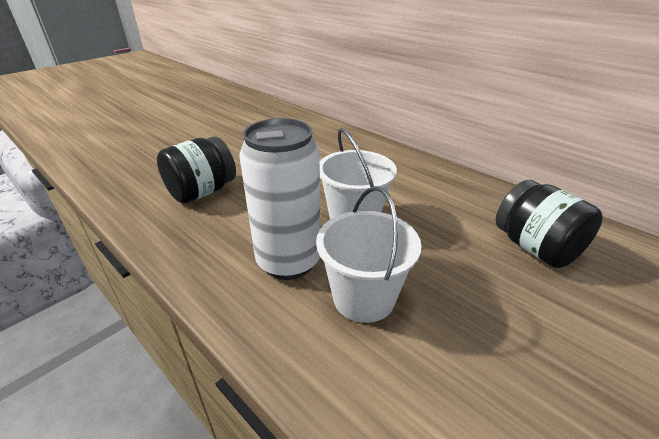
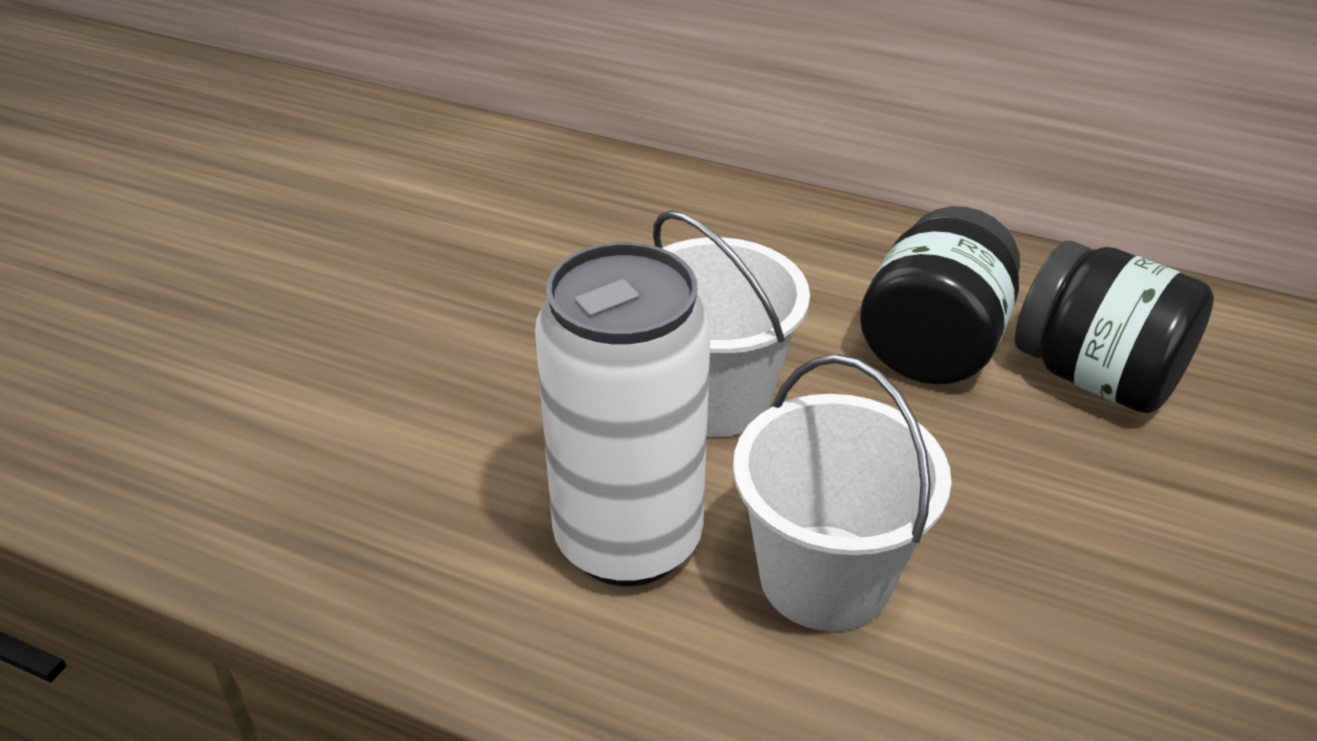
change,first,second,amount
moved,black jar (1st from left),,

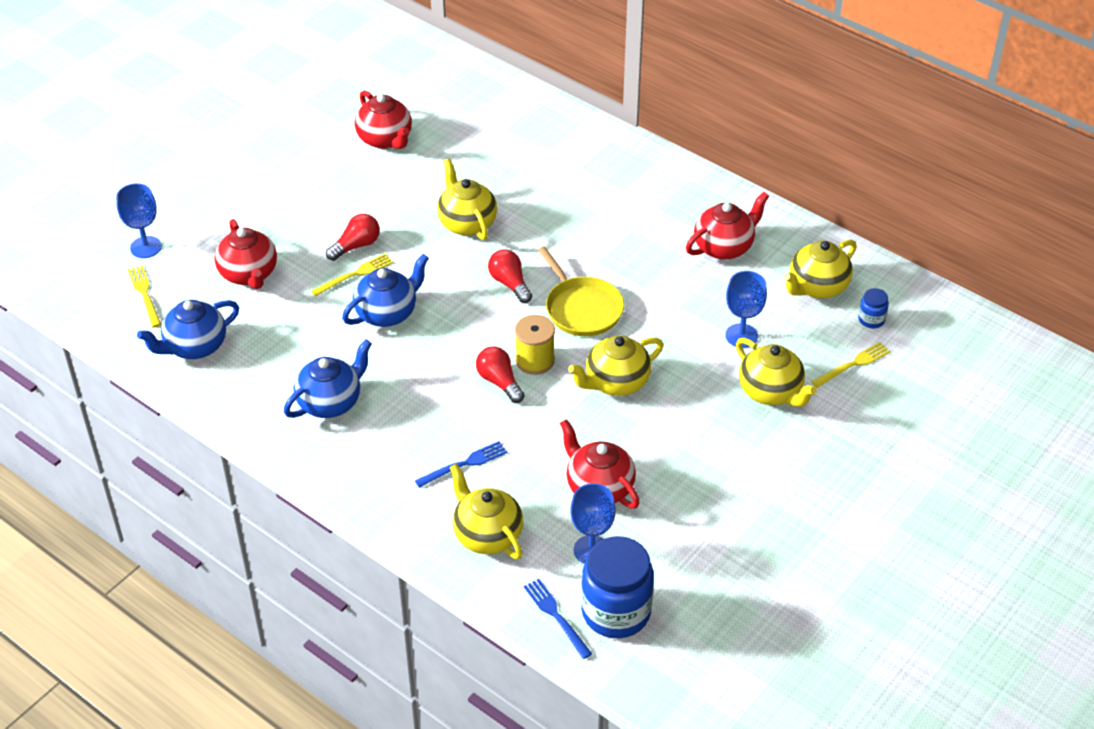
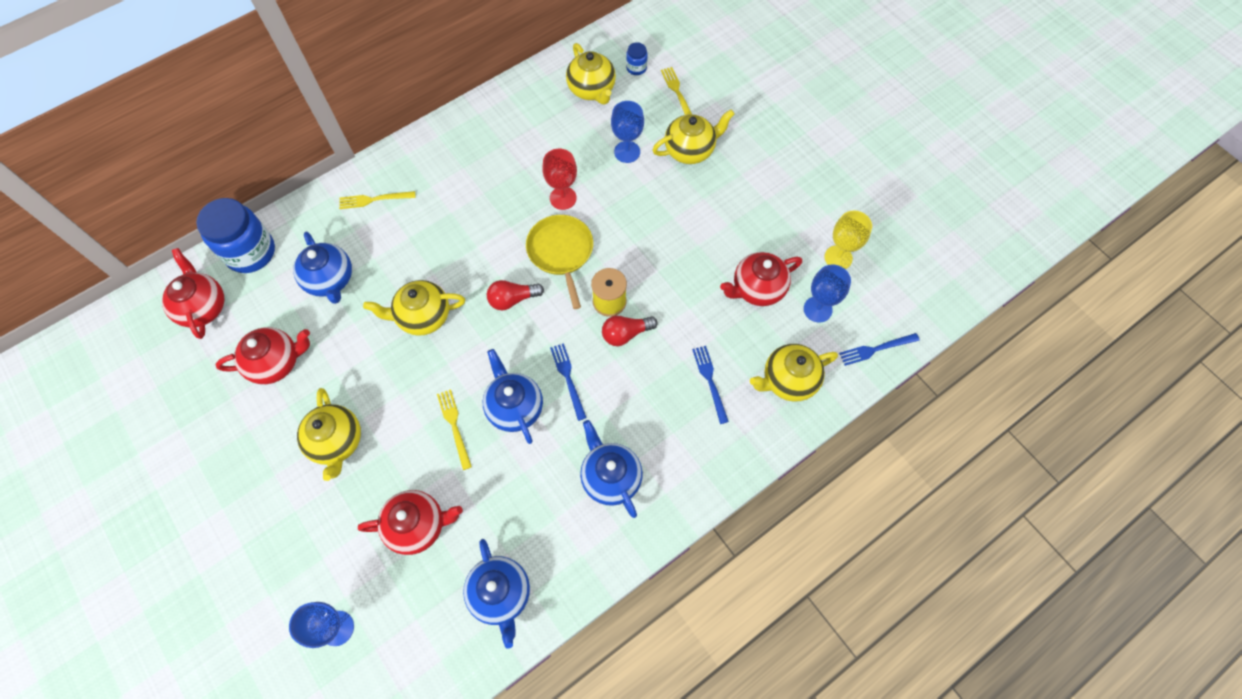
change,first,second,amount
moved,red teapot (4th from left in the first image),red teapot (1st from left),
removed,red light bulb (1st from left),,
turned,yellow pan,,90 degrees counterclockwise
moved,yellow fork (1st from left),,
moved,yellow teapot (3rd from left in the first image),yellow teapot (1st from left),
moved,blue jar (1st from left),,
added,,red goblet,
added,,yellow goblet,
added,,blue teapot (1st from left),
added,,blue fork (1st from left),

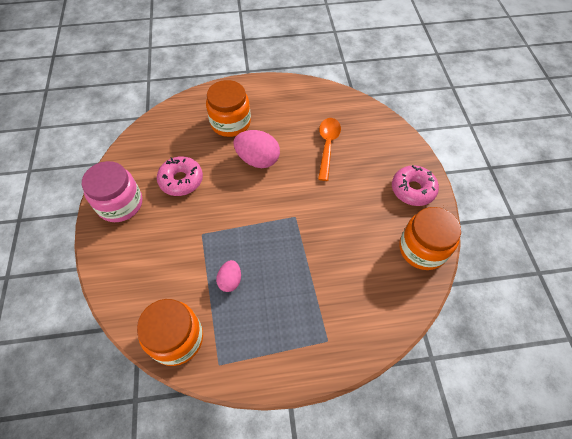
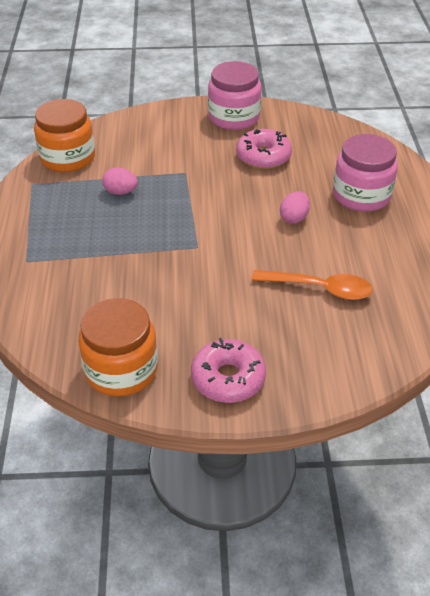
change,first,second,amount
recoloured,orange jar (2nd from left),pink jar (2nd from left),
resized,pink egg (2nd from left),,x0.57

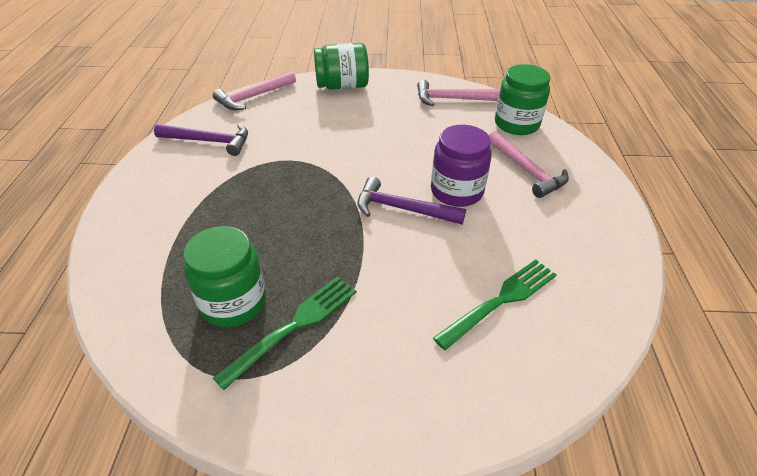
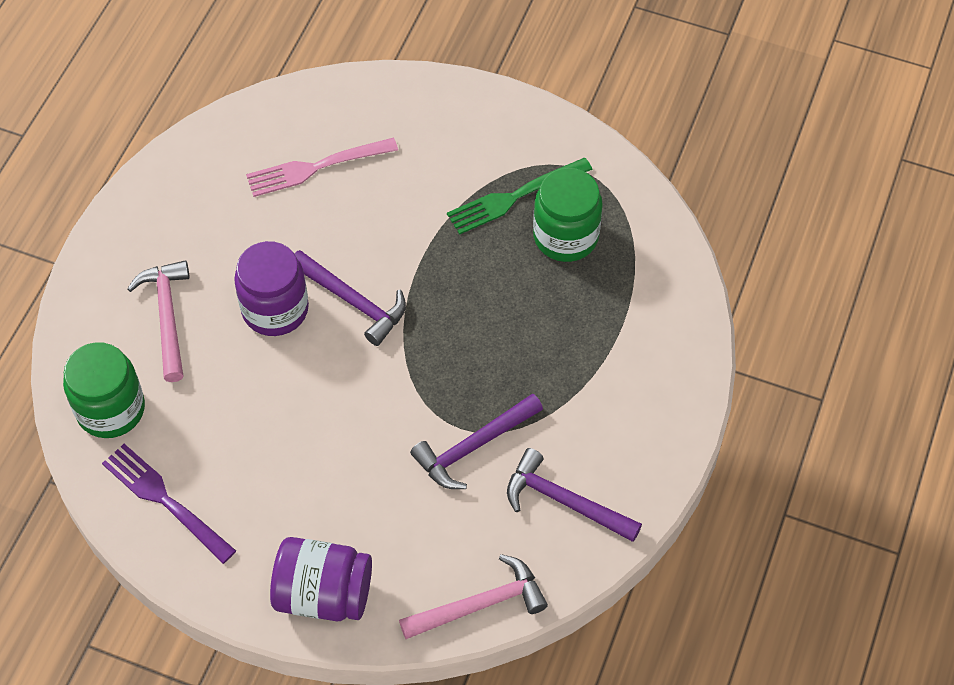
change,first,second,amount
recoloured,green jar (2nd from left),purple jar (2nd from left),
replaced,pink hammer (2nd from left),purple fork,
recoloured,green fork (2nd from left),pink fork,
added,,purple hammer (2nd from left),

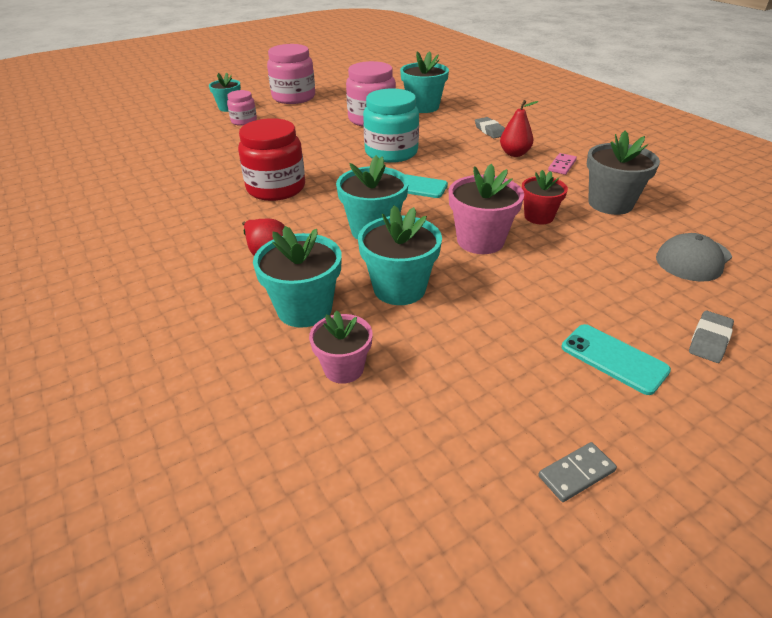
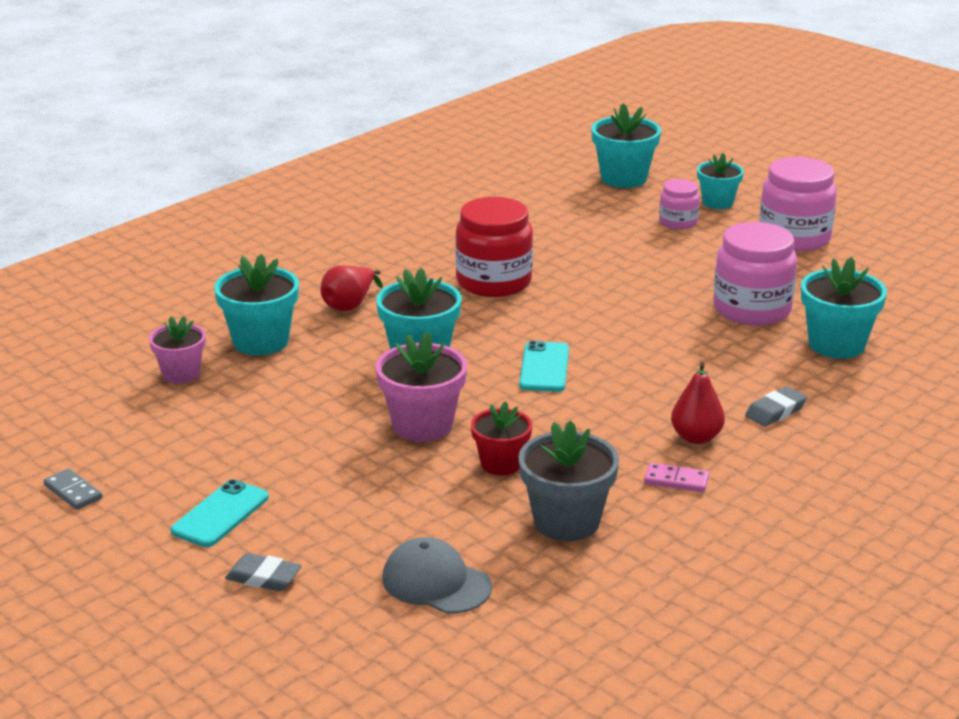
change,first,second,amount
removed,turquoise jar,,
moved,turquoise flower pot (4th from left in the first image),turquoise flower pot (3rd from left),

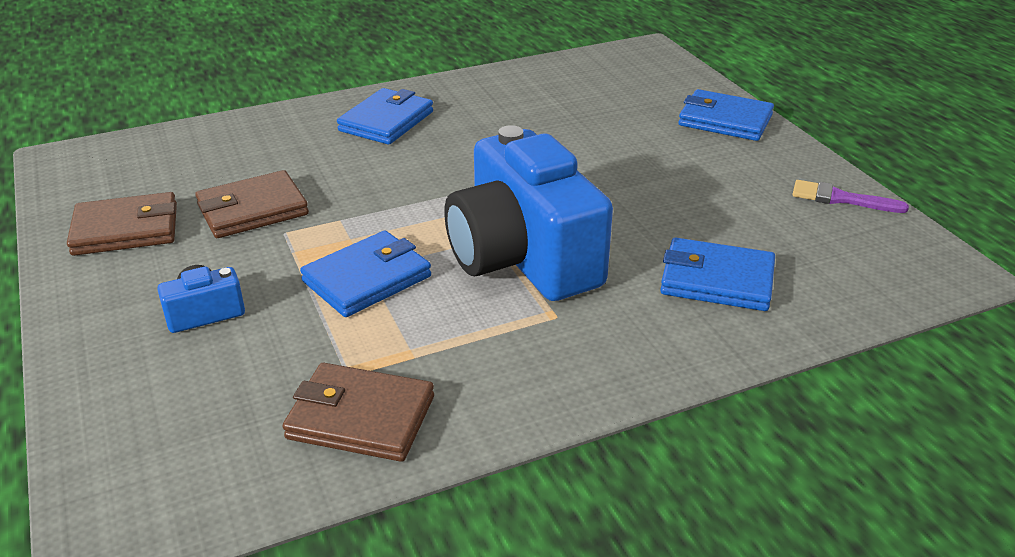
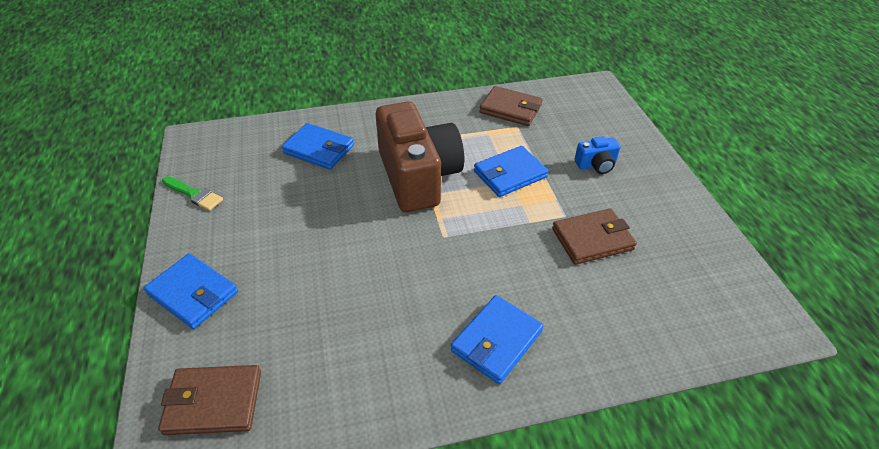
change,first,second,amount
recoloured,blue camera (2nd from left),brown camera,
recoloured,purple brush,green brush,
moved,brown wallet (1st from left),,

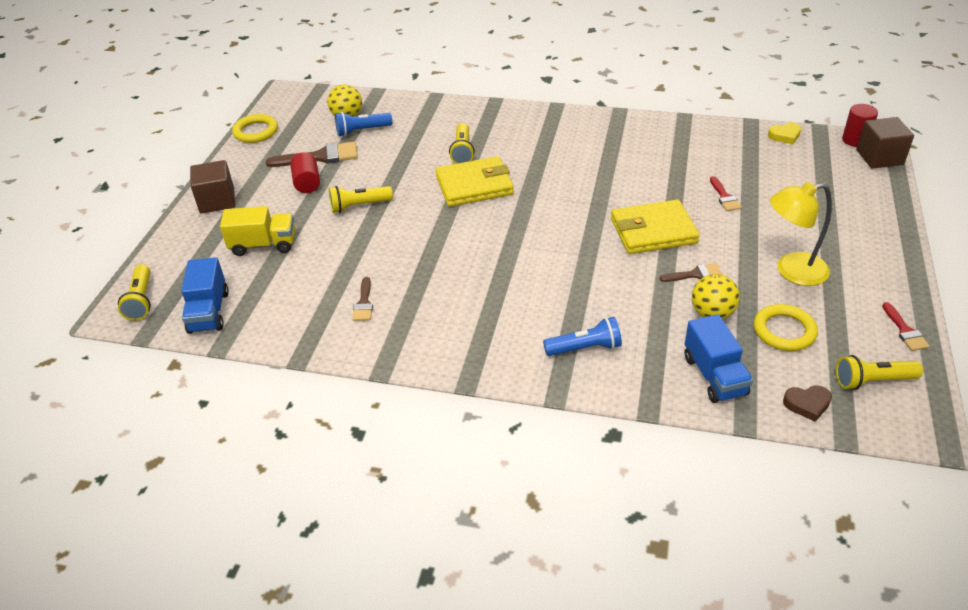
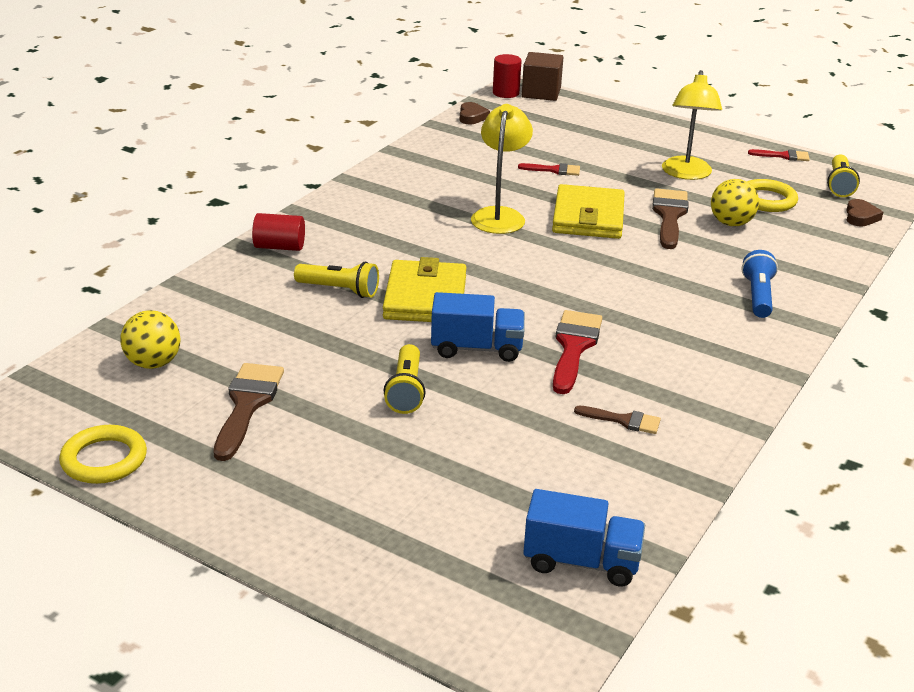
change,first,second,amount
removed,blue flashlight (1st from left),,
recoloured,yellow heart,brown heart (1st from left),
moved,red cylinder (1st from left),,
removed,brown cube (1st from left),,
removed,yellow truck,,
resized,brown brush (3rd from left),,x1.77
removed,yellow flashlight (1st from left),,
moved,blue truck (2nd from left in the first image),blue truck (1st from left),
added,,yellow lamp (1st from left),
added,,red brush (2nd from left),

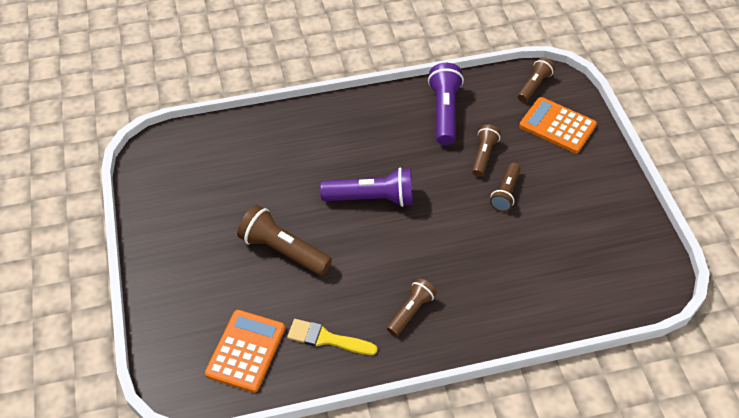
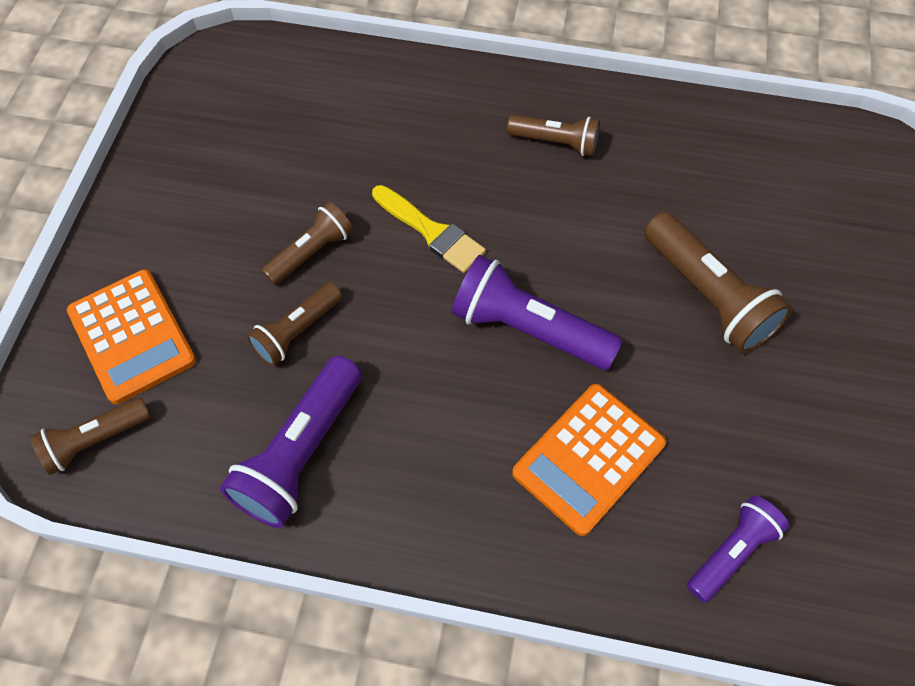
change,first,second,amount
turned,brown flashlight (2nd from left in the first image),brown flashlight (4th from left),135 degrees counterclockwise
moved,orange calculator (1st from left in the first image),orange calculator (2nd from left),
moved,yellow brush,,
added,,purple flashlight (3rd from left),

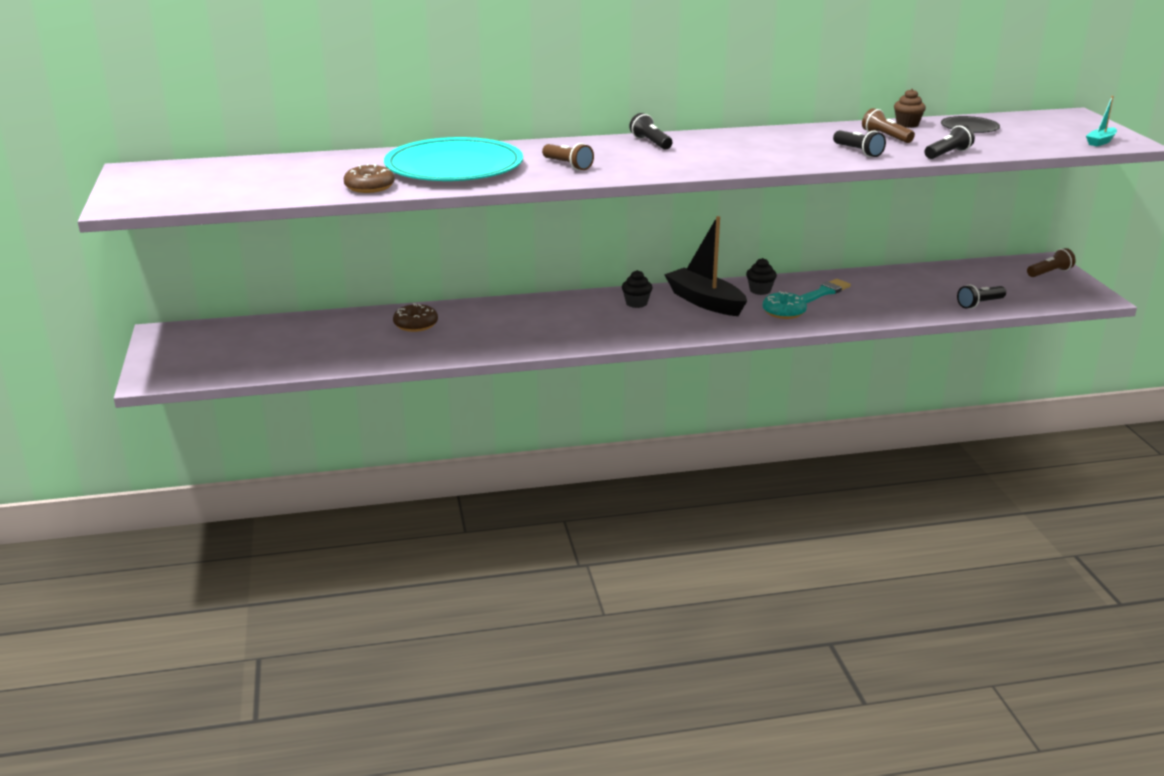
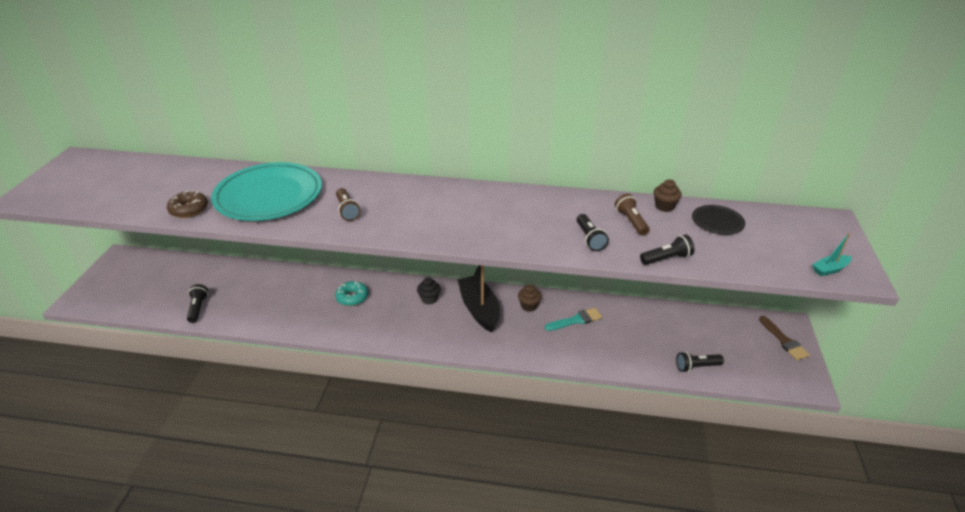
change,first,second,amount
moved,black flashlight (1st from left),,
replaced,brown flashlight (3rd from left),brown brush,
recoloured,black cupcake (2nd from left),brown cupcake (1st from left),
moved,turquoise donut,,
removed,brown donut (2nd from left),,

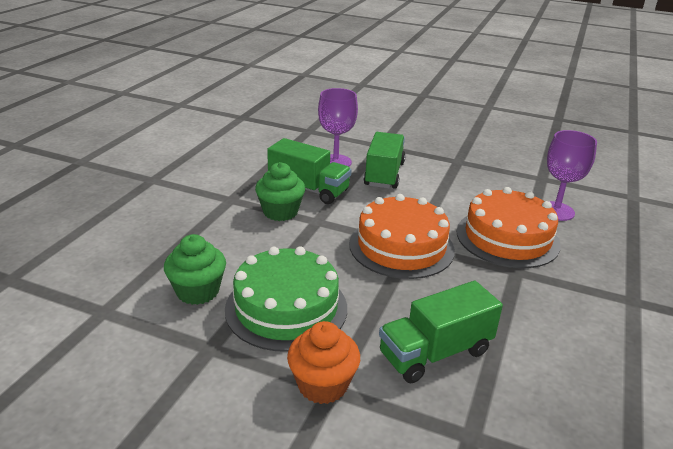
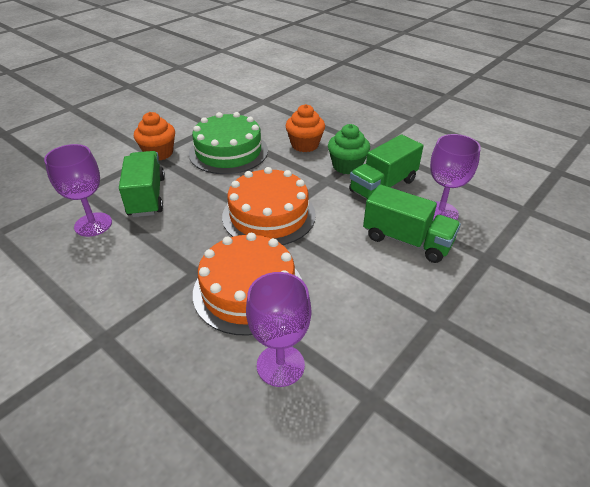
change,first,second,amount
removed,green cupcake (1st from left),,
added,,orange cupcake (2nd from left),
added,,purple goblet (1st from left),

